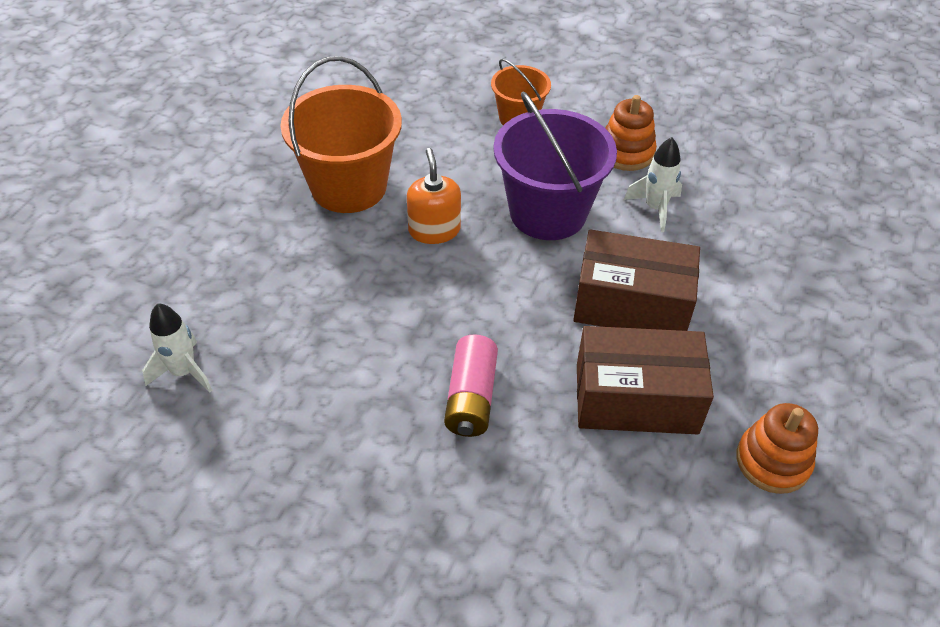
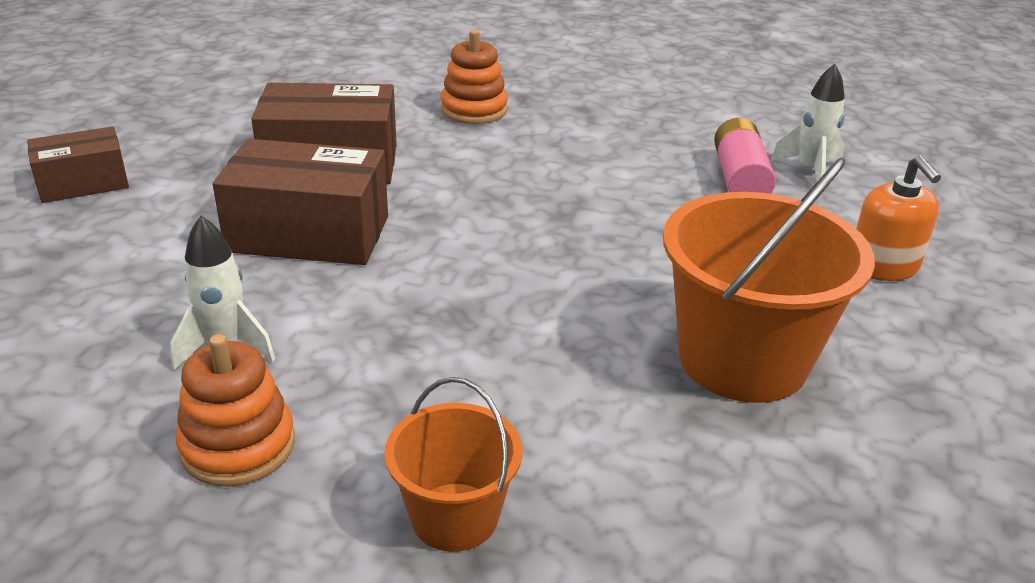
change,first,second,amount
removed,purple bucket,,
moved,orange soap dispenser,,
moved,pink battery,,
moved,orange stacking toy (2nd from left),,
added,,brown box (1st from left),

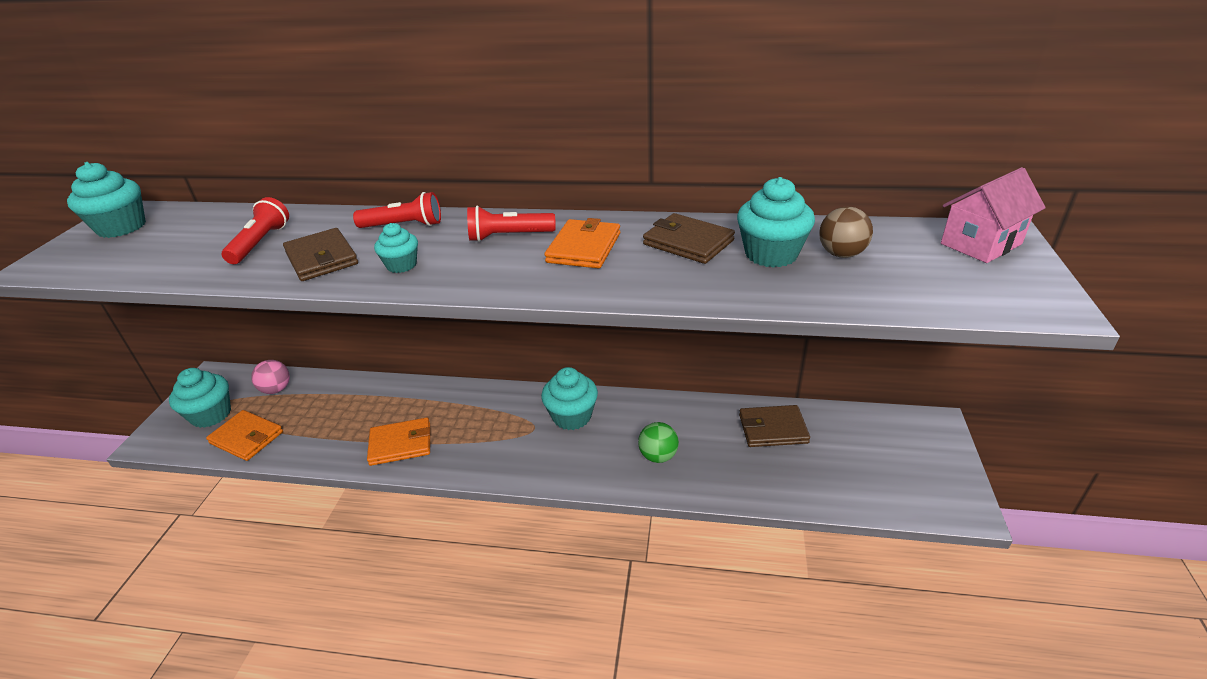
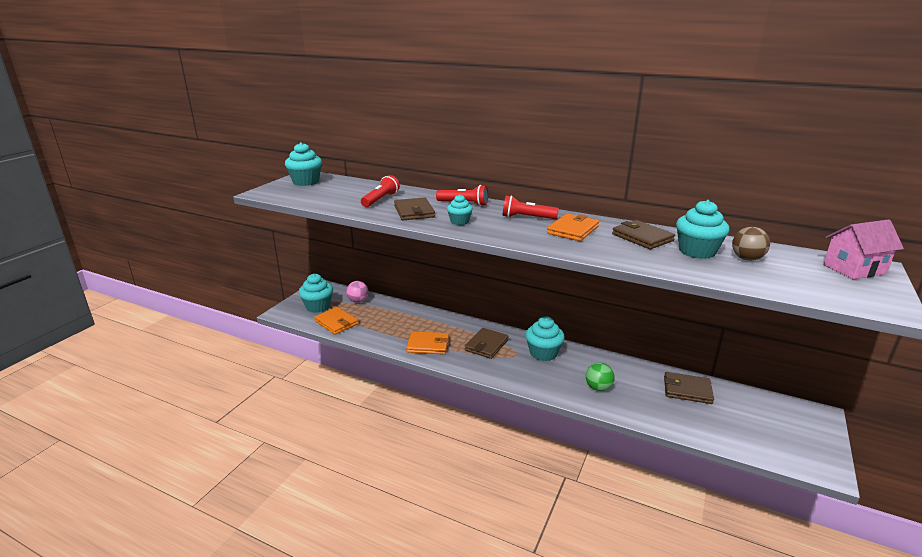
change,first,second,amount
added,,brown wallet (2nd from left),

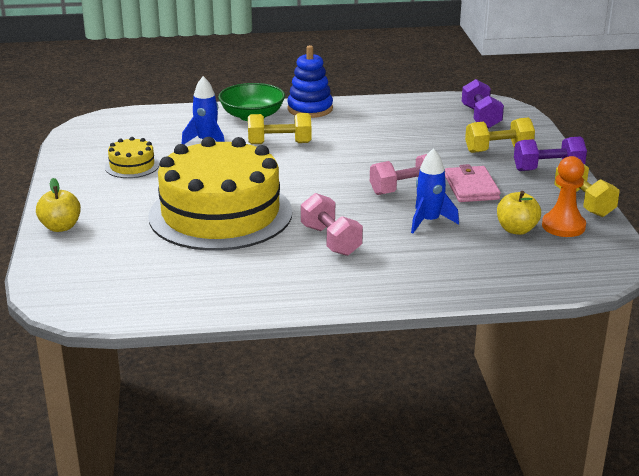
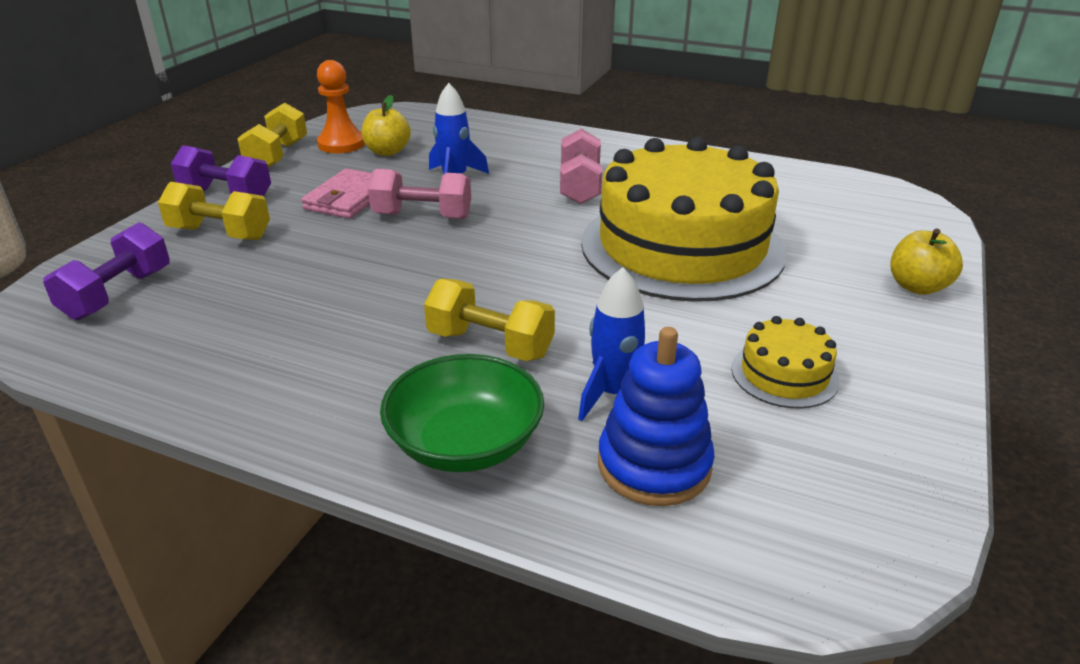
change,first,second,amount
moved,blue stacking toy,,

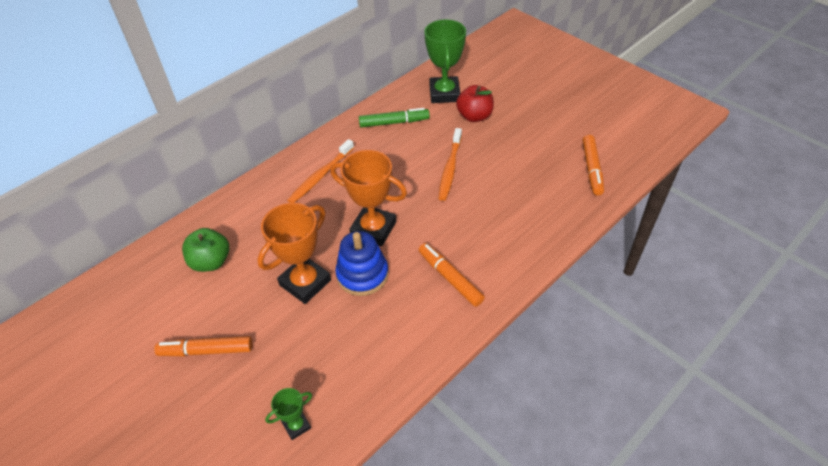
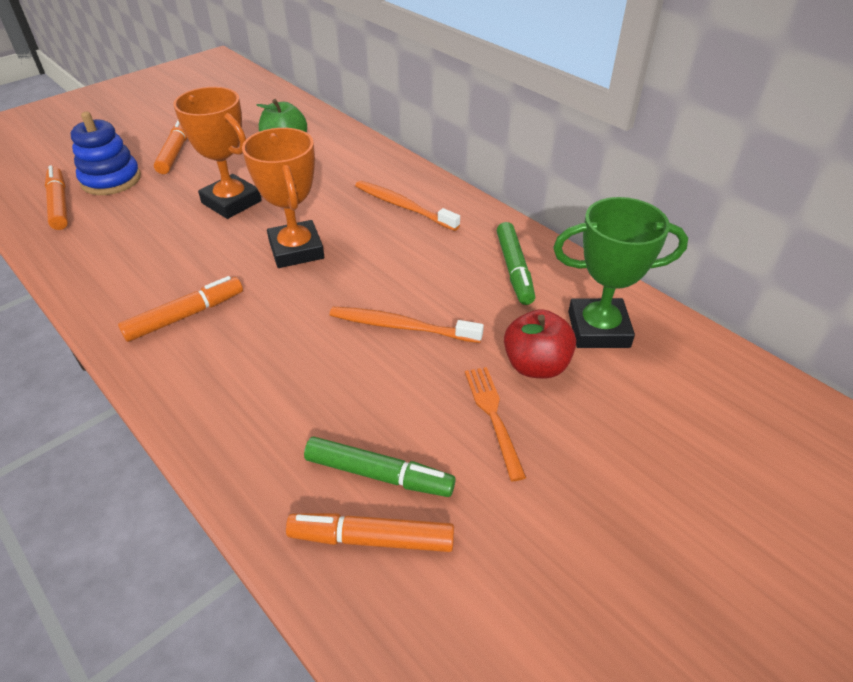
change,first,second,amount
turned,orange trophy (2nd from left),,45 degrees counterclockwise
moved,blue stacking toy,,
replaced,green trophy (1st from left),orange marker (1st from left),
added,,orange fork,
added,,green marker (1st from left),

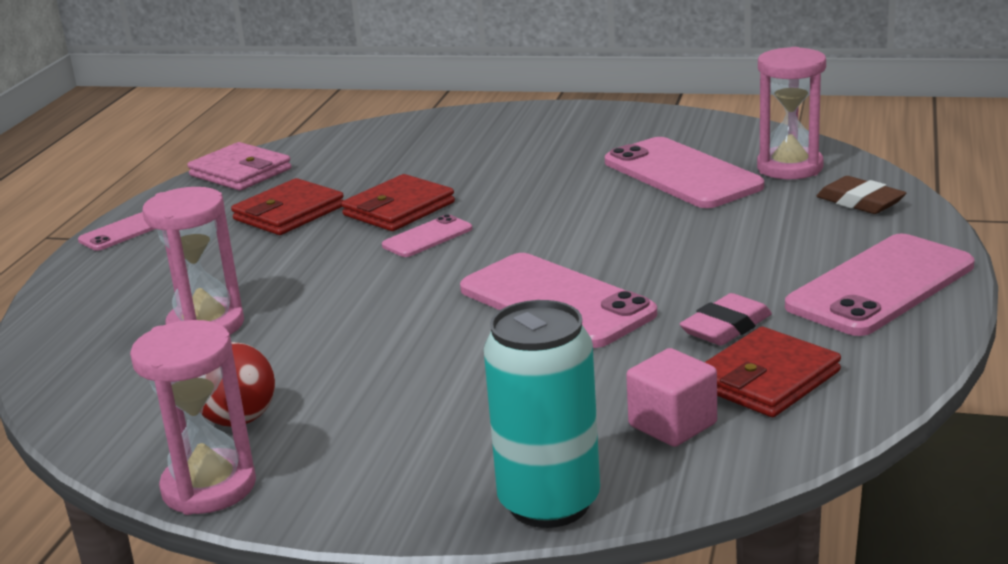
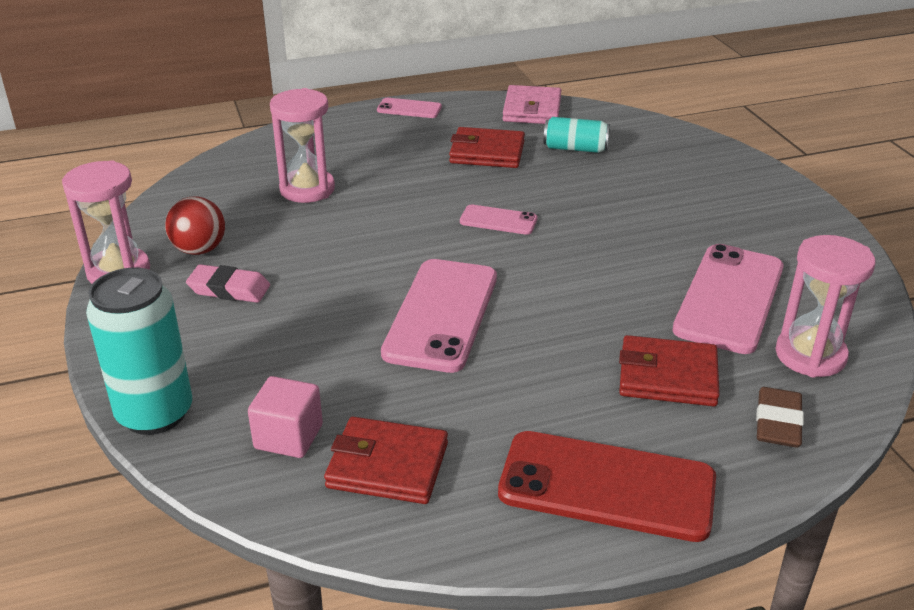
change,first,second,amount
moved,red wallet (2nd from left in the first image),red wallet (3rd from left),
recoloured,pink phone (5th from left),red phone,
moved,pink eraser,,
added,,turquoise can (2nd from left),

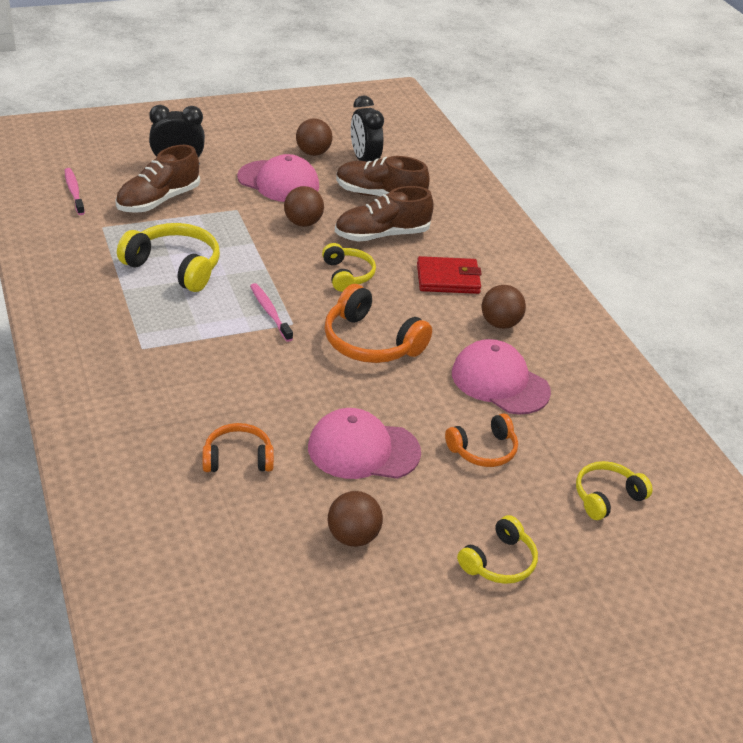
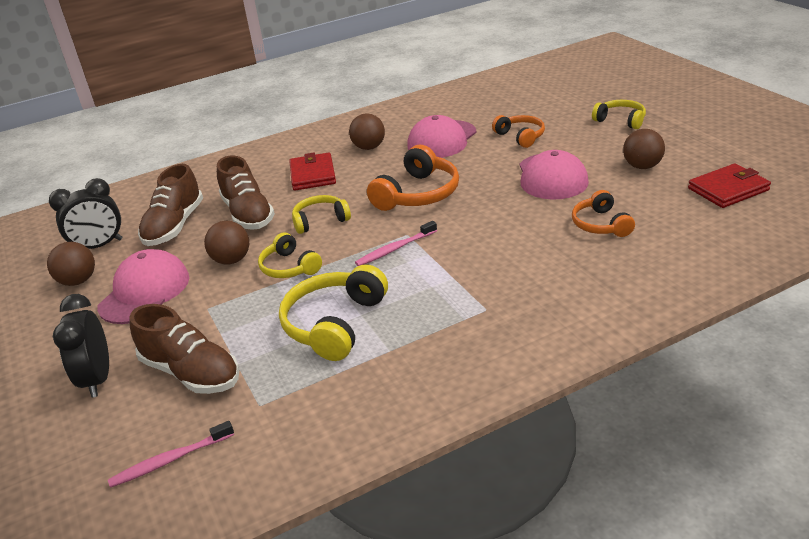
change,first,second,amount
moved,yellow headphones (4th from left in the first image),yellow headphones (1st from left),
added,,red wallet (2nd from left),

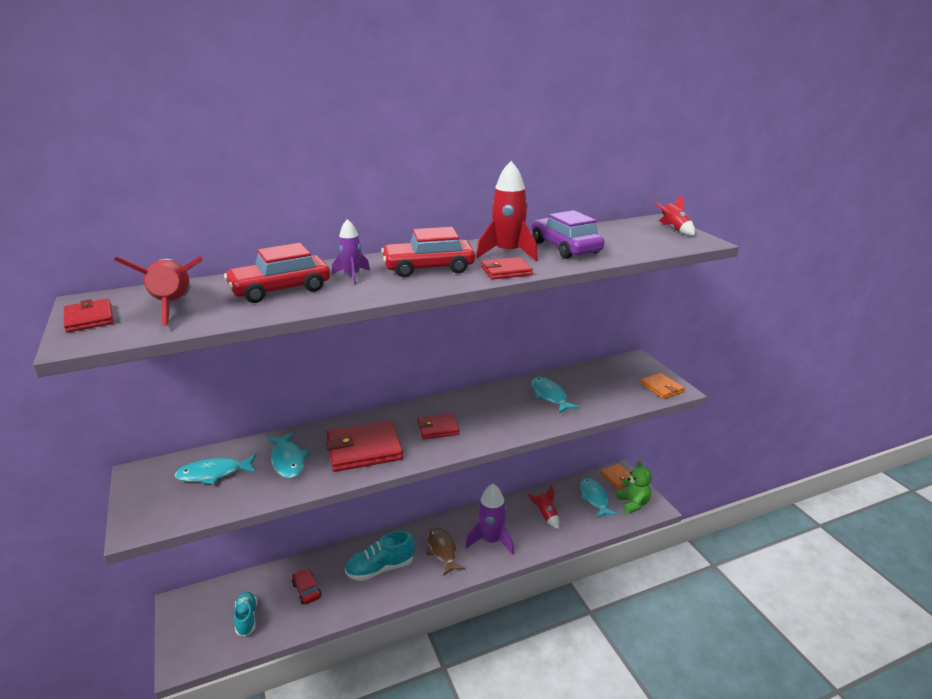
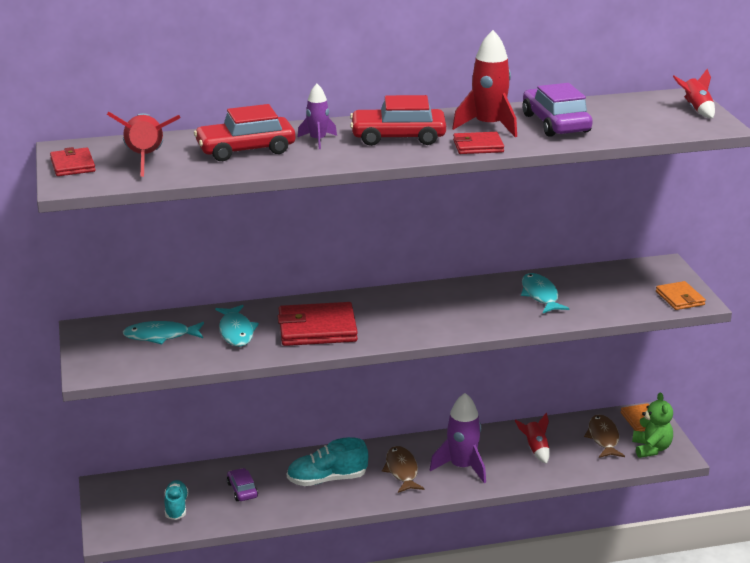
change,first,second,amount
removed,red wallet (3rd from left),,
recoloured,turquoise fish (4th from left),brown fish (2nd from left),
recoloured,red car (2nd from left),purple car (1st from left),

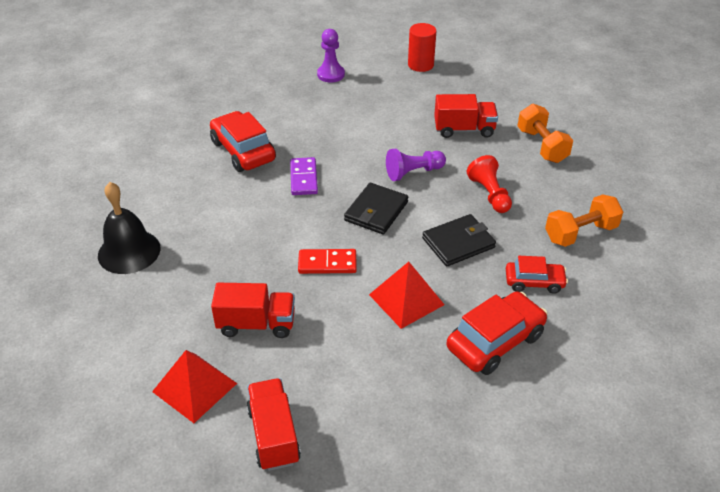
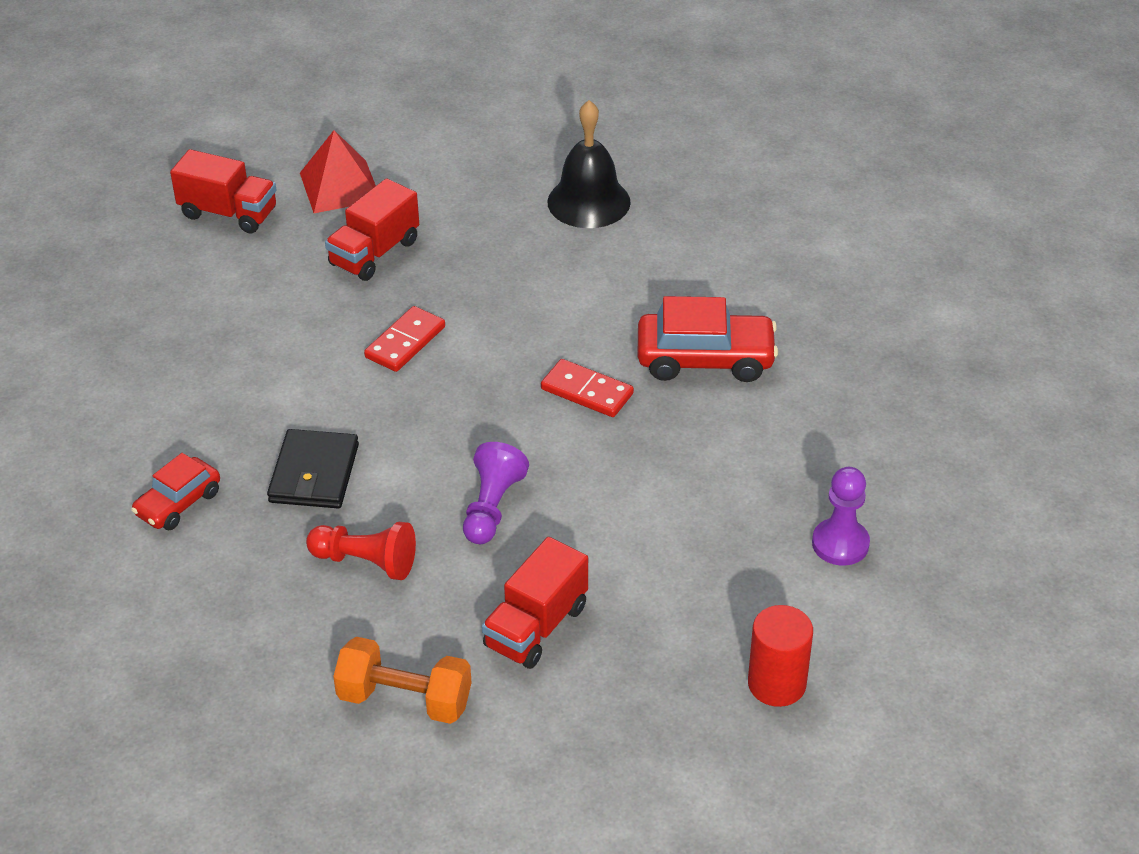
change,first,second,amount
recoloured,purple domino,red domino (2nd from left),
removed,black wallet (1st from left),,
removed,orange dumbbell (2nd from left),,
removed,red pyramid (2nd from left),,
removed,red car (2nd from left),,

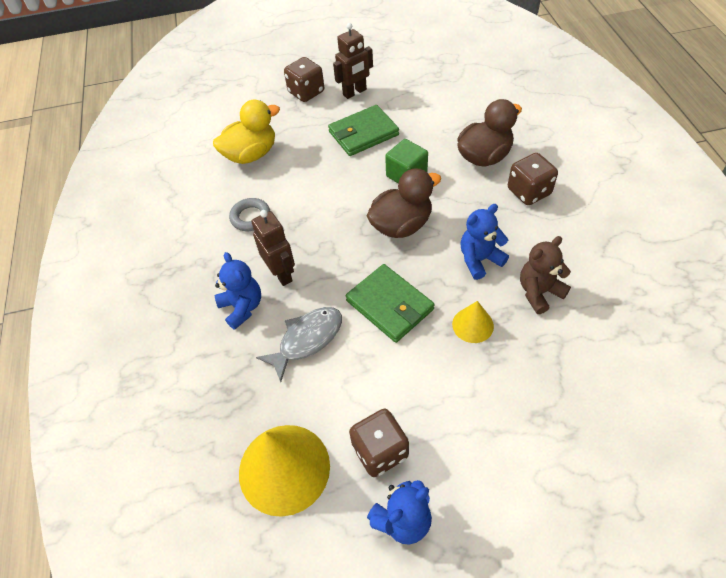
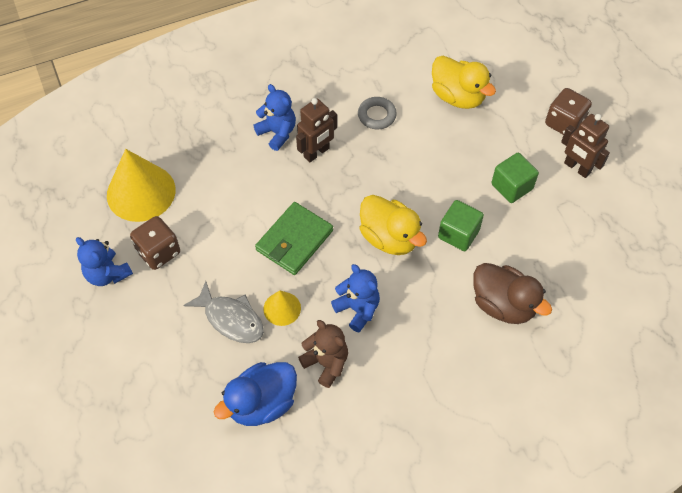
change,first,second,amount
replaced,green wallet (1st from left),green cube (2nd from left),
removed,brown dice (3rd from left),,
recoloured,brown duck (1st from left),yellow duck (1st from left),
turned,blue teddy bear (1st from left in the first image),blue teddy bear (2nd from left),90 degrees counterclockwise
moved,grey fish,,
added,,blue duck,

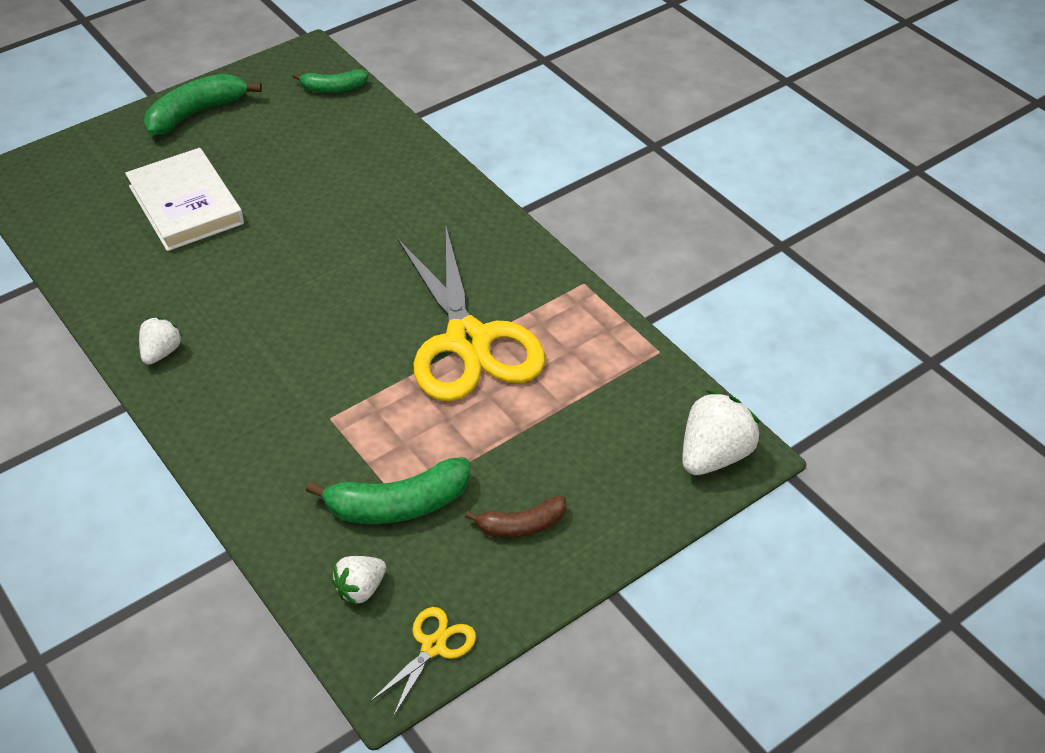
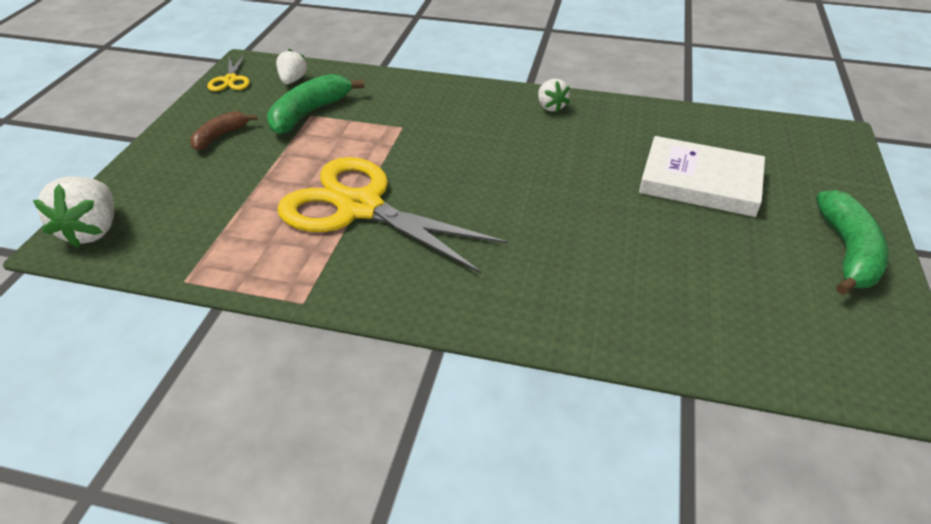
change,first,second,amount
removed,green banana (2nd from left),,

